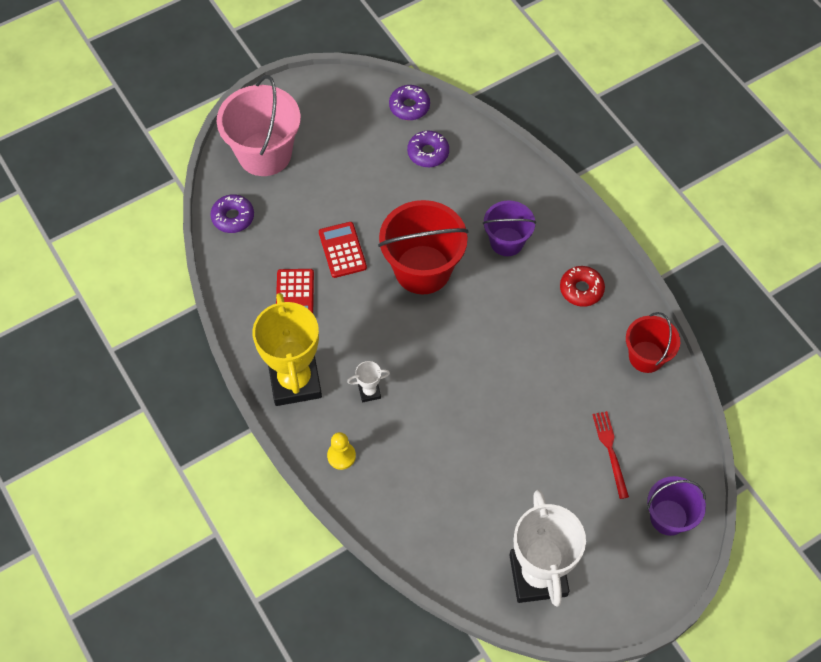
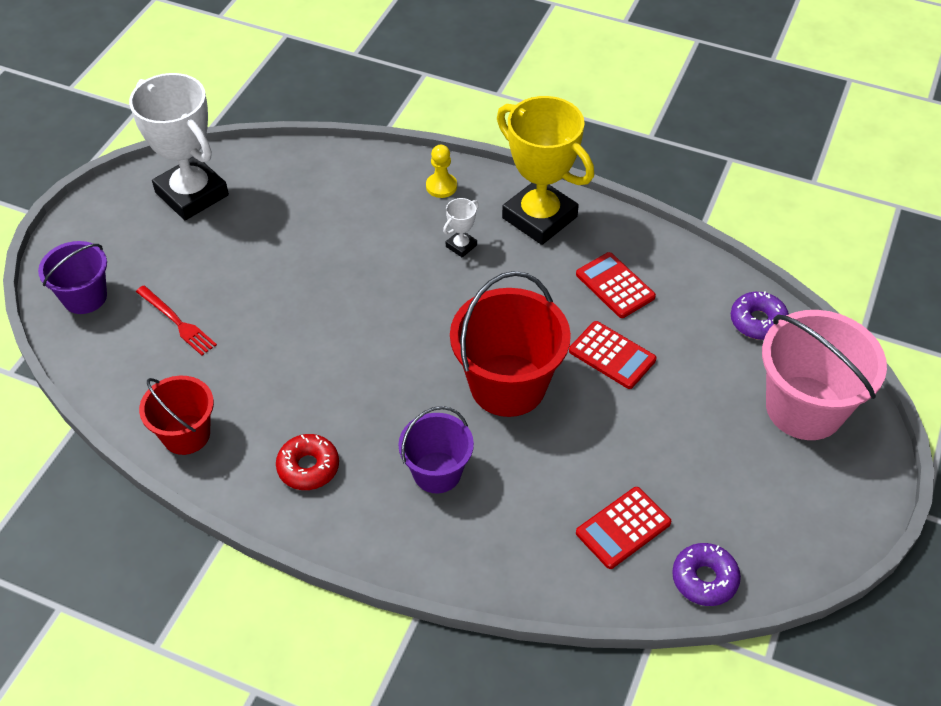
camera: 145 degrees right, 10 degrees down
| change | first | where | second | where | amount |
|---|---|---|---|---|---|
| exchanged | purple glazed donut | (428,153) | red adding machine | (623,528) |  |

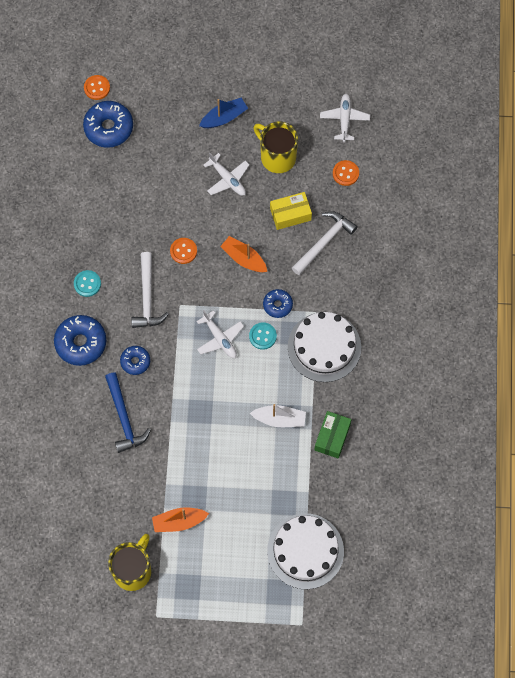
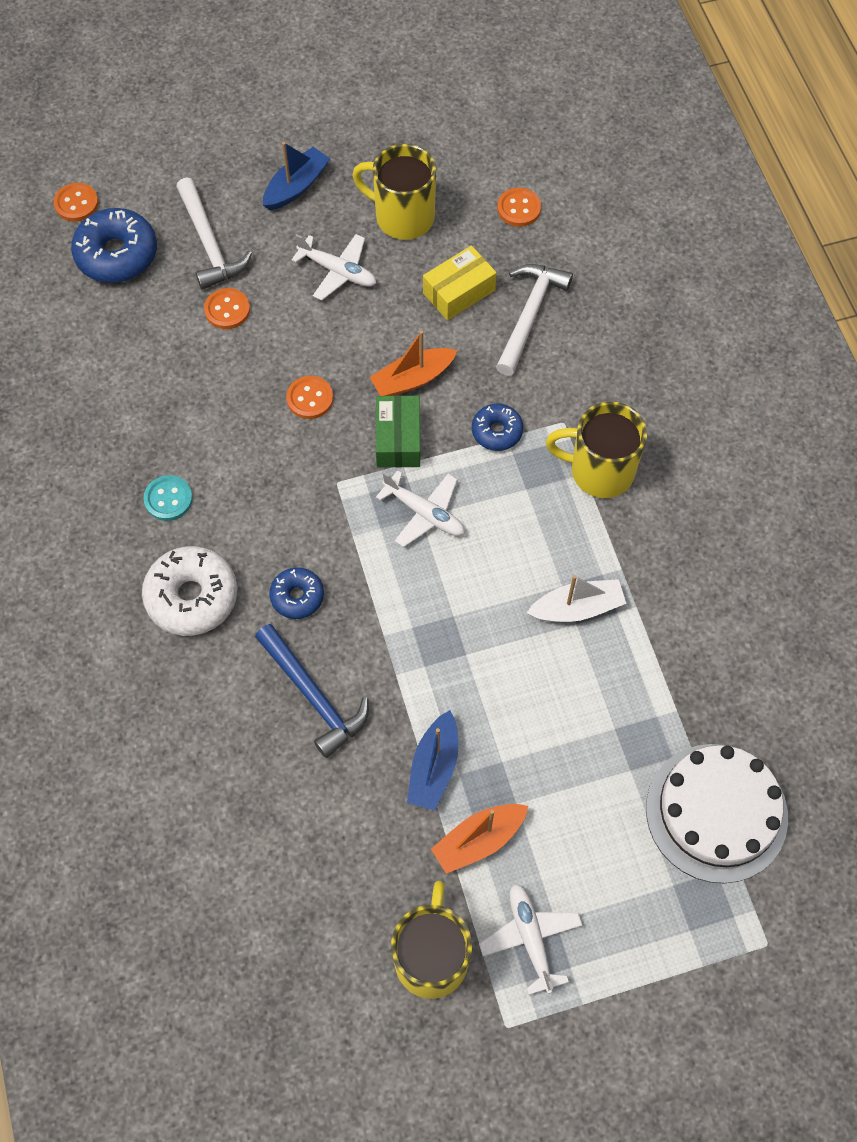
camera: 20 degrees left, 5 degrees down
| change | first | where | second | where | amount |
|---|---|---|---|---|---|
| colour | cobalt glazed donut | (81,343) | snow-white glazed donut | (192,597) |  |
| relocated | snow-white claw hammer | (147,297) |  | (209,244) |  |
| spun | bright orange sailboat | (244,258) |  | (413,379) | 45 degrees counterclockwise |
| missing | teal button | (262,336) |  |  |  |
| exchanged | snow-white cake | (324,347) | yellow tea mug | (599,471) |  |
| relocated | emerald package | (332,437) |  | (398,439) |  |
| relocated | snow-white toy plane | (344,119) |  | (530,938) |  |
| appeared |  |  | bright orange button | (227,310) |  |
| appeared |  |  | cobalt sailboat | (434,767) |  |

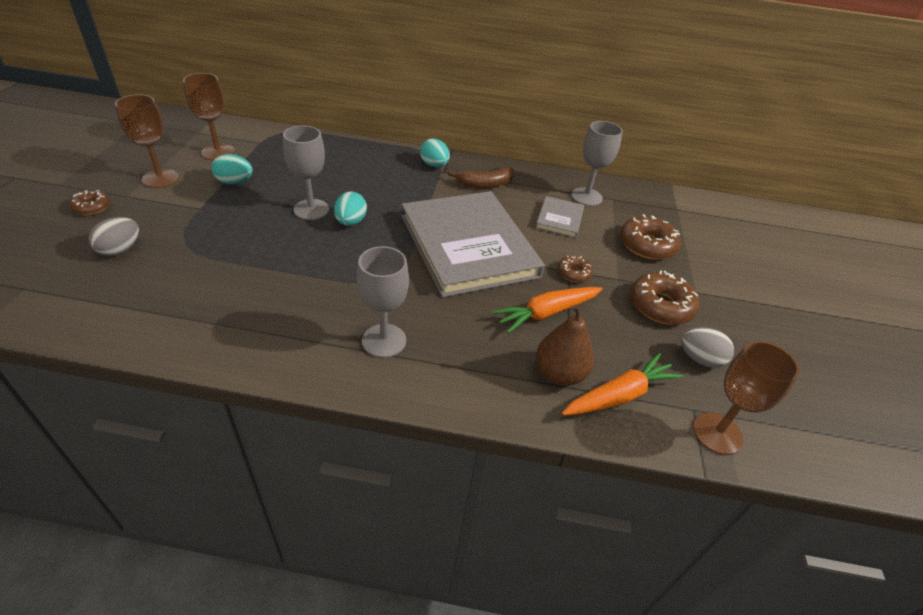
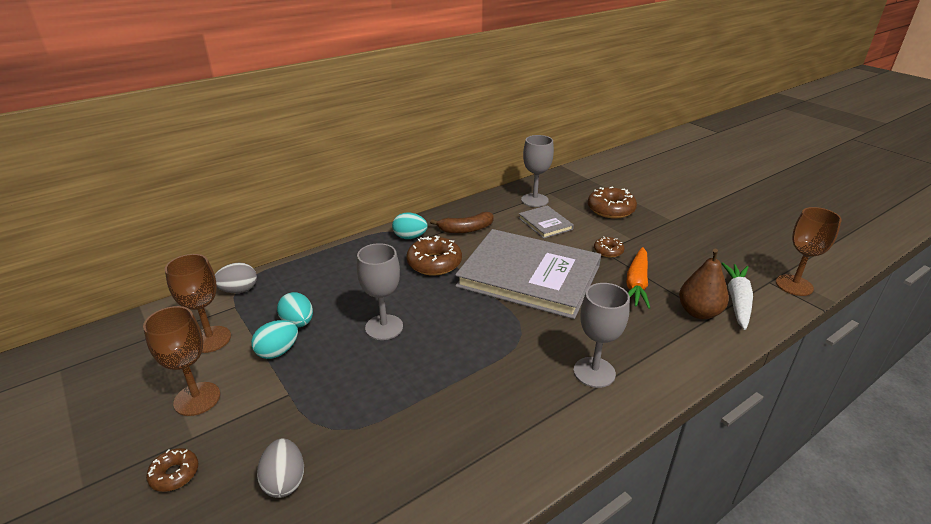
camera: 40 degrees left, 10 degrees down
| change | first | where | second | where | amount |
|---|---|---|---|---|---|
| relocated | teal toy egg | (350,222) |  | (298,323) |  |
| spun | dark brown banana | (485,184) |  | (466,229) | 45 degrees clockwise |
| colour | bright orange root vegetable | (619,395) | snow-white root vegetable | (737,301) |  |
| relocated | dark brown glazed donut | (660,306) |  | (434,263) |  |
| relocated | grey toy egg | (699,359) |  | (239,290) |  |

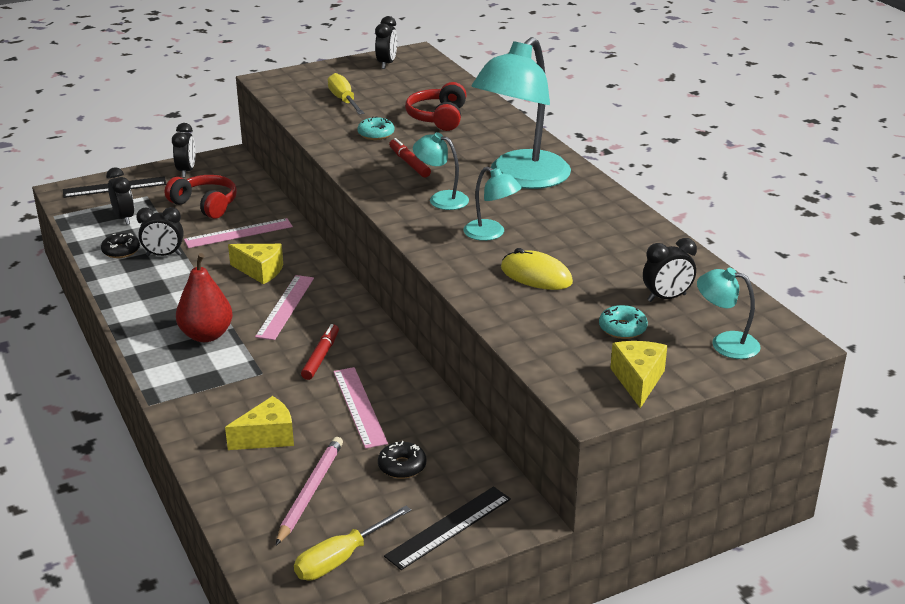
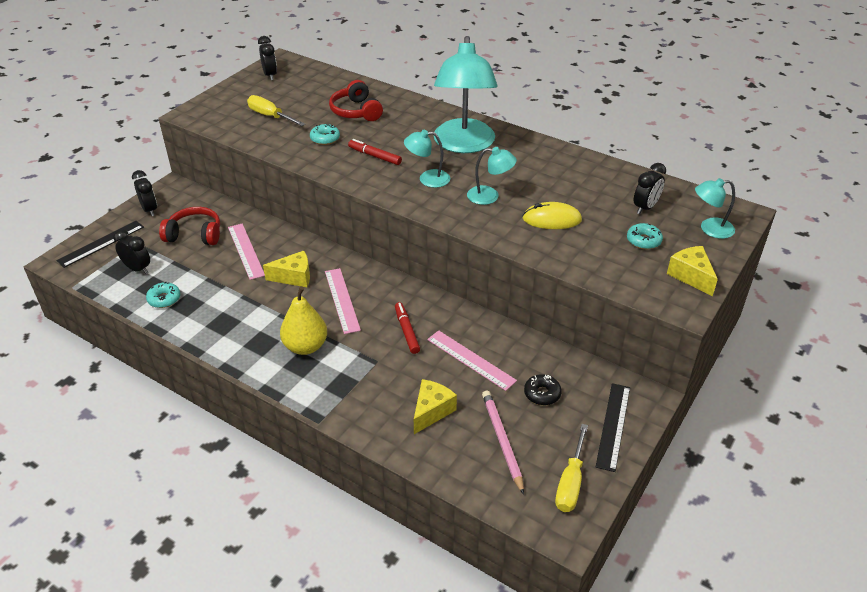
camera: 30 degrees left, 10 degrees up
| change | first | where | second | where | amount |
|---|---|---|---|---|---|
| colour | ebony glazed donut | (121,251) | teal glazed donut | (164,299) |  |
| missing | ebony bedside clock | (164,255) |  |  |  |
| colour | red toy pear | (206,335) | yellow toy pear | (305,346) |  |
| spun | pink measuring stick | (238,233) |  | (246,251) | 60 degrees counterclockwise |

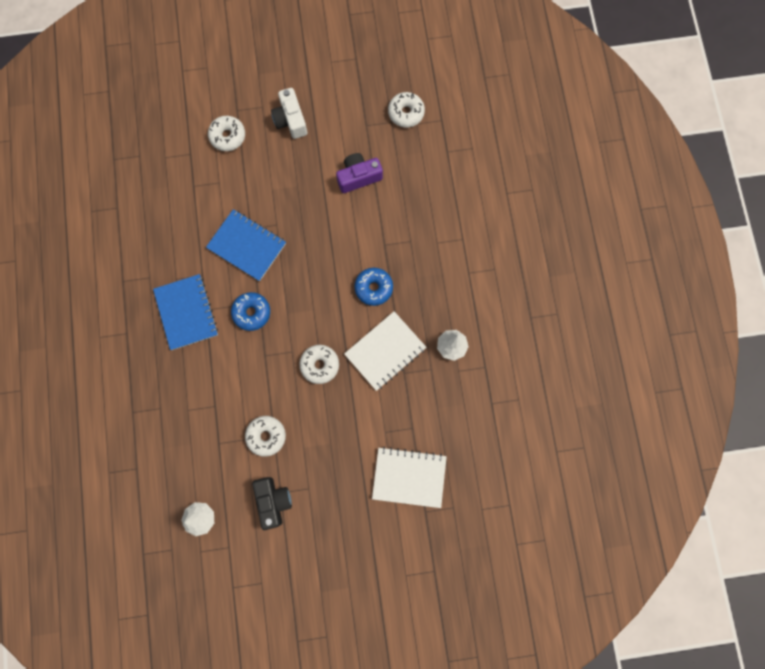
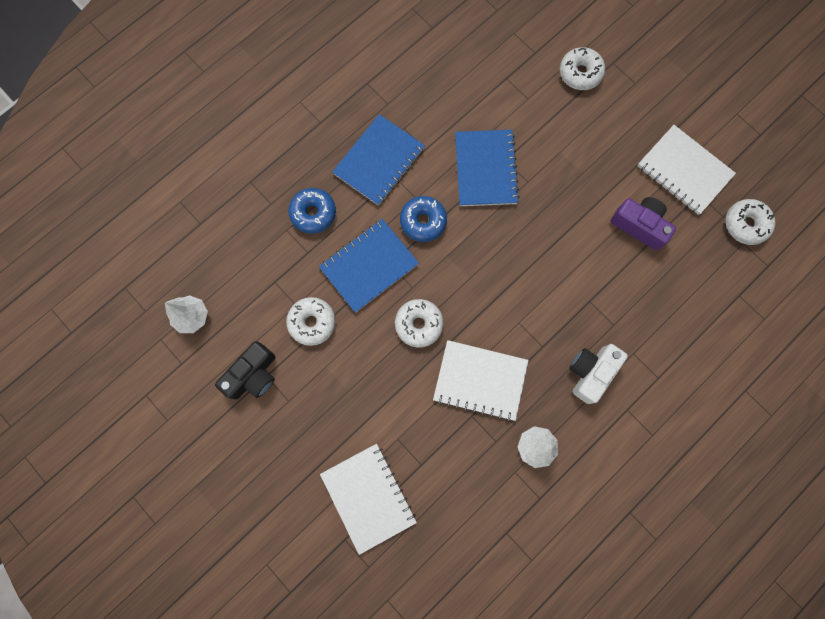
camera: 55 degrees right, 0 degrees up
| change | first | where | second | where | amount |
|---|---|---|---|---|---|
| relocated | snow-white compact camera | (290,120) |  | (591,372) |  |
| relocated | cobalt glazed donut | (373,288) |  | (313,213) |  |
| appeared |  |  | cobalt notebook | (369,266) |  |
| appeared |  |  | snow-white notebook | (684,171) |  |

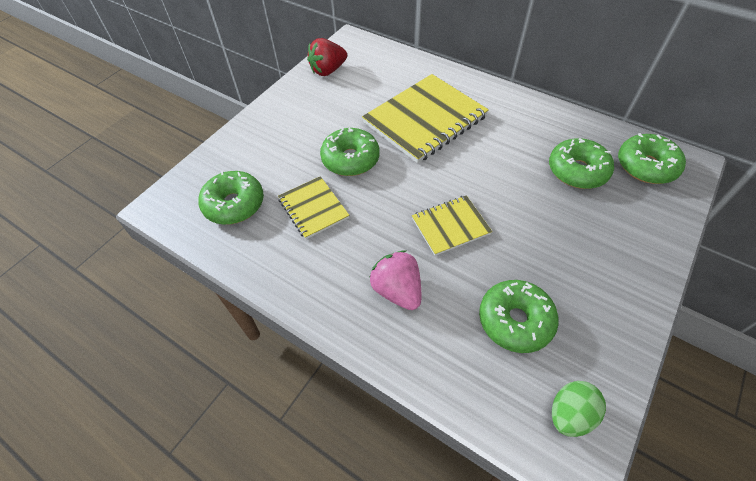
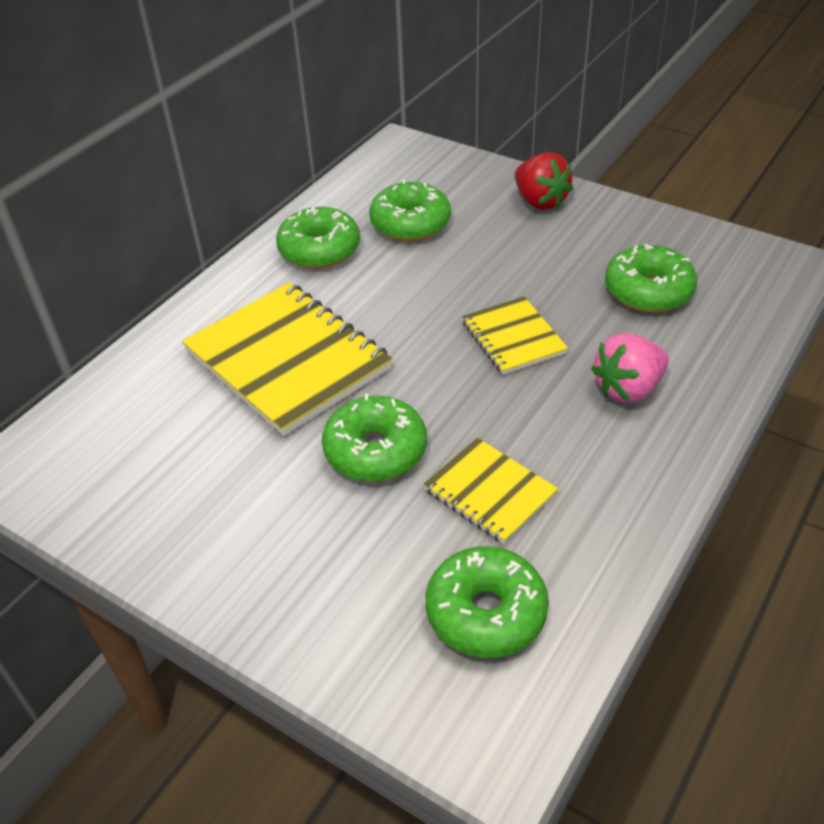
camera: 90 degrees left, 10 degrees down
| change | first | where | second | where | amount |
|---|---|---|---|---|---|
| spun | yellow notebook | (313,208) |  | (489,492) | 75 degrees clockwise |
| relocated | red toy strawberry | (328,70) |  | (540,201) |  |
| missing | emerald toy egg | (570,414) |  |  |  |
| relocated | emerald glazed donut | (646,166) |  | (319,250) |  |

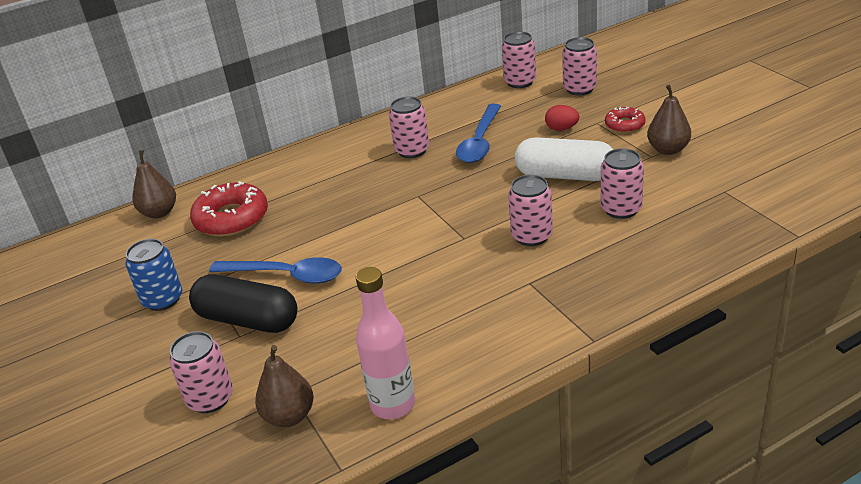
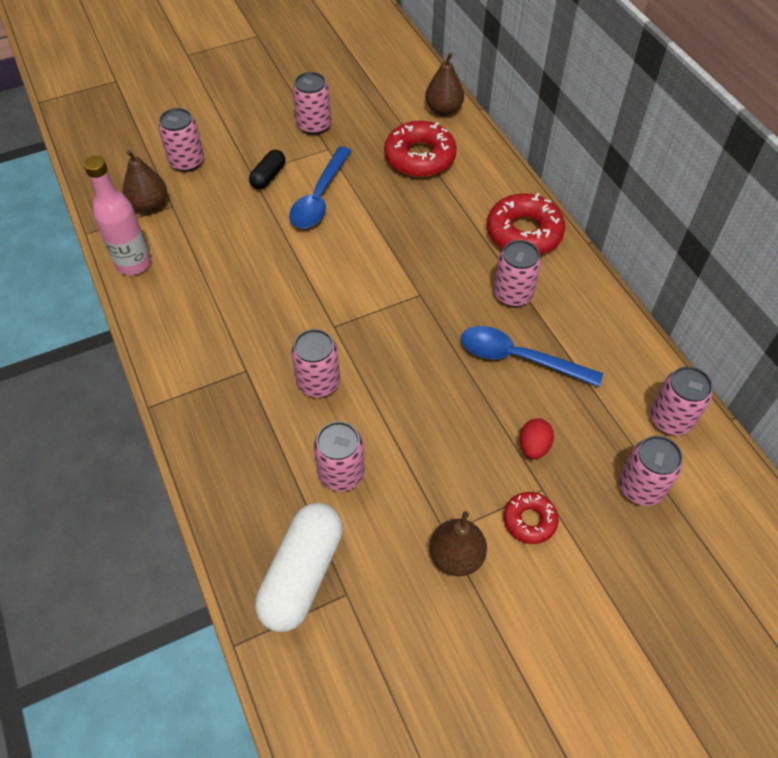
camera: 90 degrees right, 20 degrees up
| change | first | where | second | where | amount |
|---|---|---|---|---|---|
| colour | cobalt tin | (163,299) | pink tin | (314,125) |  |
| size | ebony pill shape | (248,320) |  | (268,176) | x0.53 |
| relocated | snow-white pill shape | (565,175) |  | (302,574) |  |
| appeared |  |  | red glazed donut | (524,233) |  |

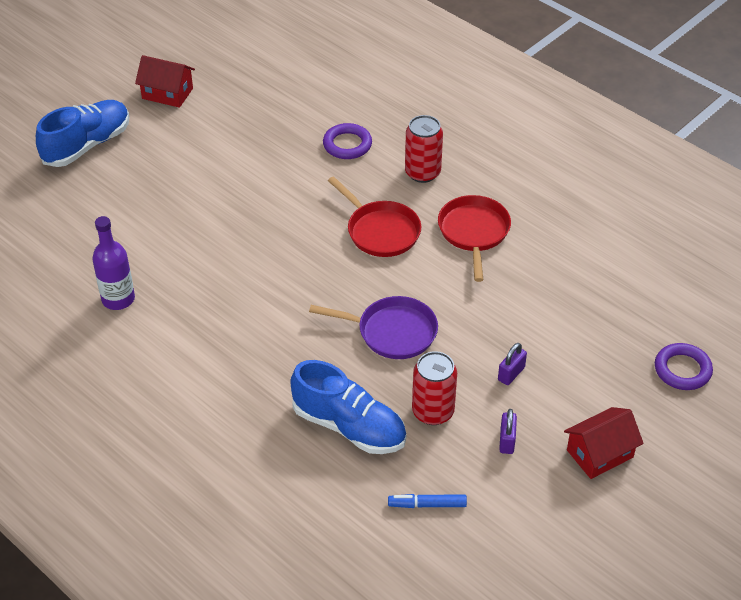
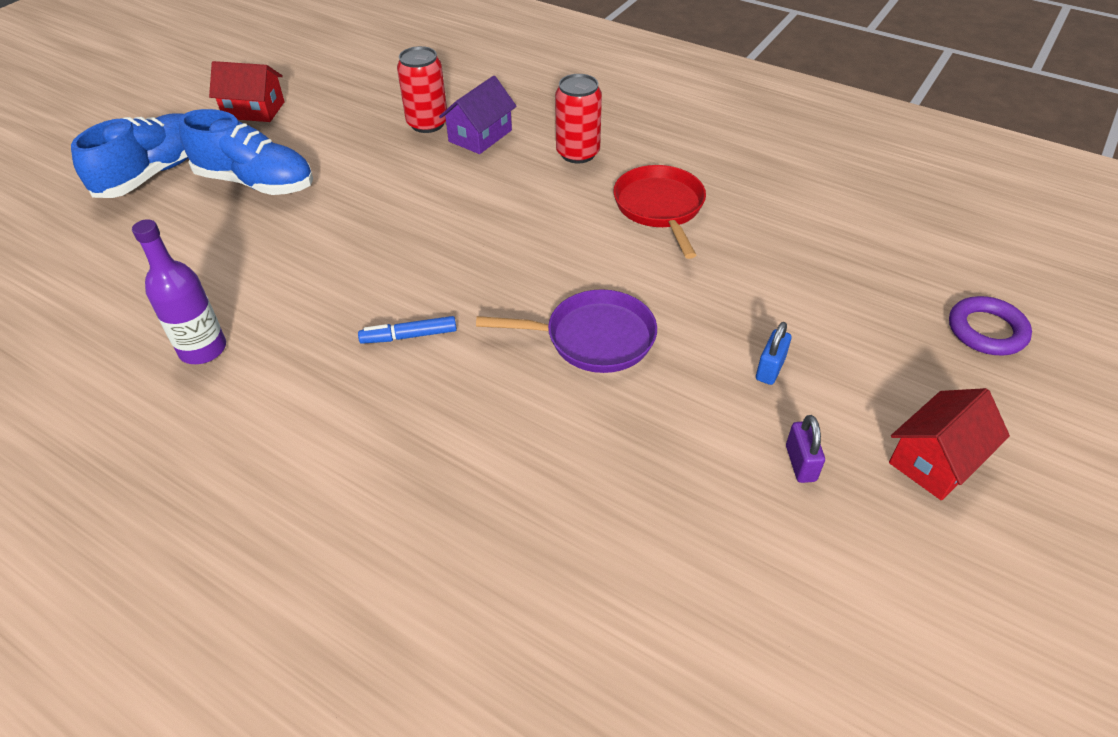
camera: 10 degrees left, 0 degrees up
| change | first | where | second | where | amount |
|---|---|---|---|---|---|
| relocated | cobalt sneaker | (349,426) |  | (256,182) |  |
| exchanged | purple torus | (347,145) | purple toy house | (480,136) |  |
| missing | red pan | (380,231) |  |  |  |
| relocated | cobalt marker pen | (427,504) |  | (409,336) |  |
| relocated | red tin | (433,412) |  | (427,123) |  |
| colour | purple lock | (511,374) | cobalt lock | (770,369) |  |

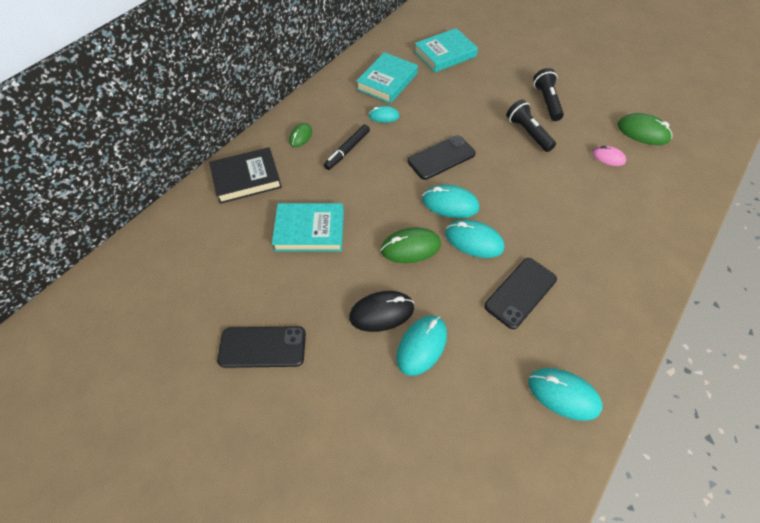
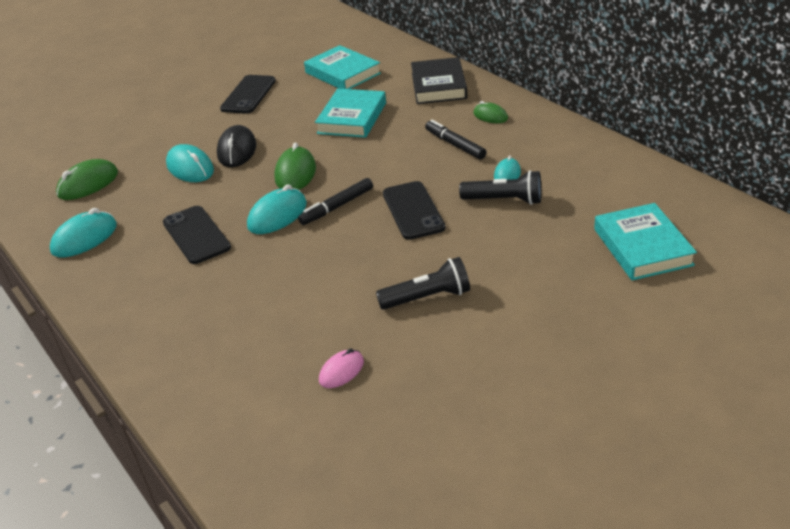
camera: 110 degrees right, 20 degrees down
| change | first | where | second | where | amount |
|---|---|---|---|---|---|
| relocated | teal hardback | (387,81) |  | (343,73) |  |
| exchanged | teal mouse | (450,204) | ebony marker pen | (337,207) |  |
| relocated | ebony flashlight | (546,101) |  | (504,200) |  |
| relocated | emerald mouse | (642,132) |  | (88,184) |  |

